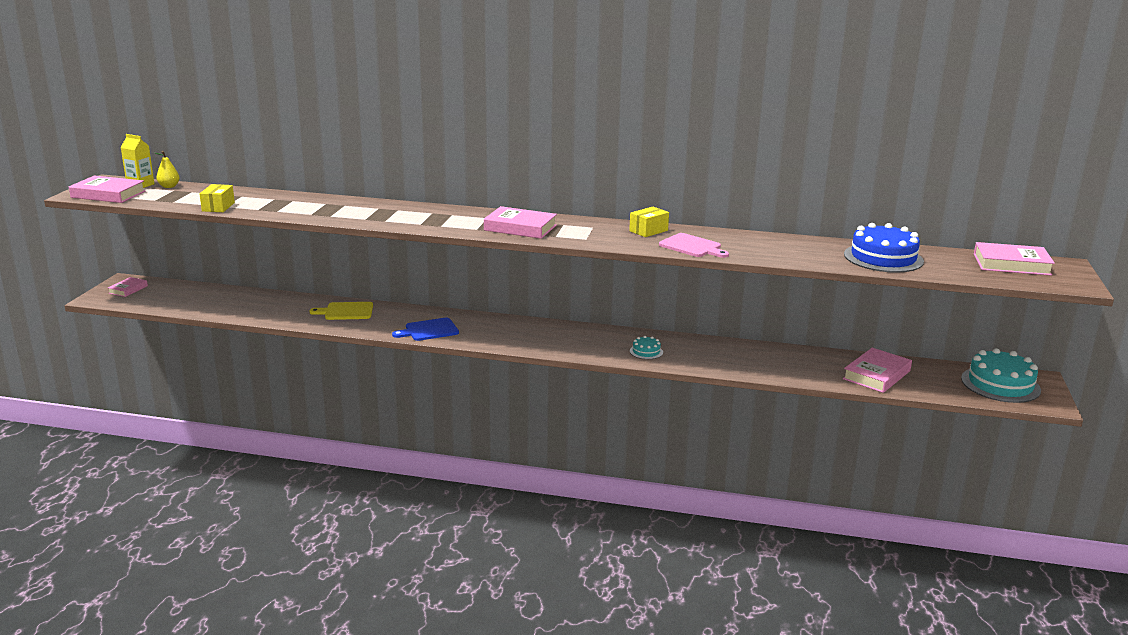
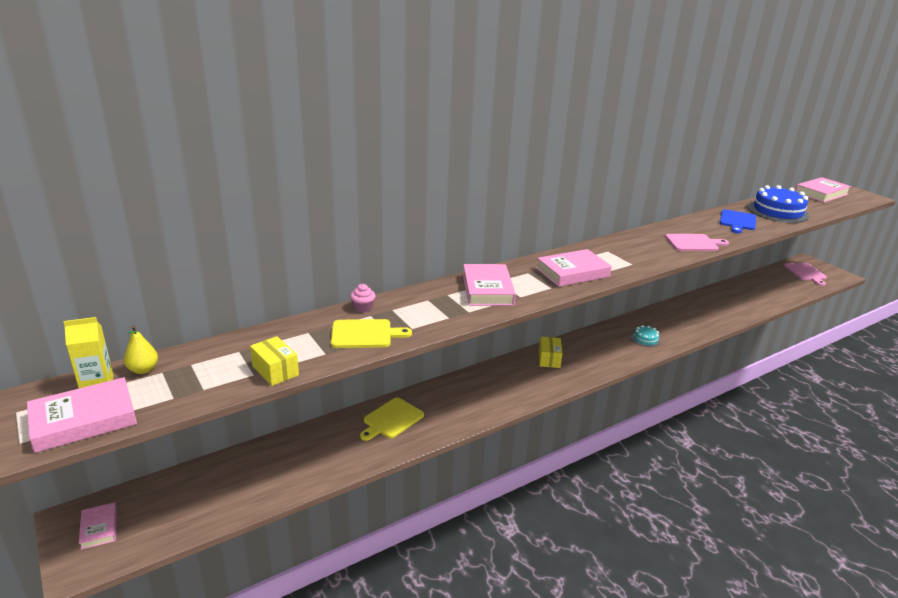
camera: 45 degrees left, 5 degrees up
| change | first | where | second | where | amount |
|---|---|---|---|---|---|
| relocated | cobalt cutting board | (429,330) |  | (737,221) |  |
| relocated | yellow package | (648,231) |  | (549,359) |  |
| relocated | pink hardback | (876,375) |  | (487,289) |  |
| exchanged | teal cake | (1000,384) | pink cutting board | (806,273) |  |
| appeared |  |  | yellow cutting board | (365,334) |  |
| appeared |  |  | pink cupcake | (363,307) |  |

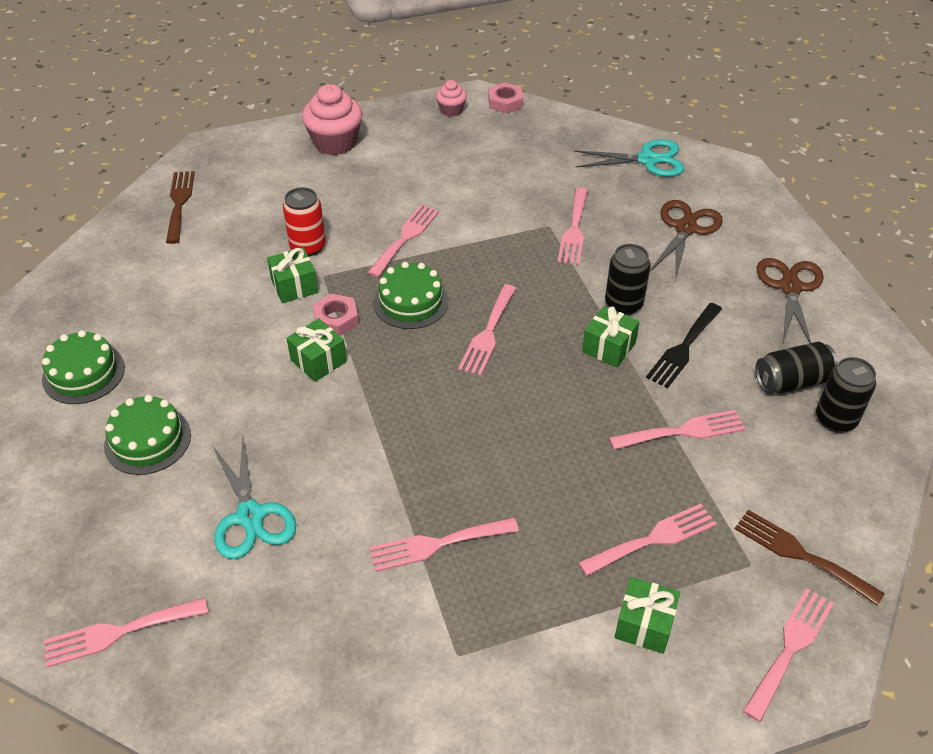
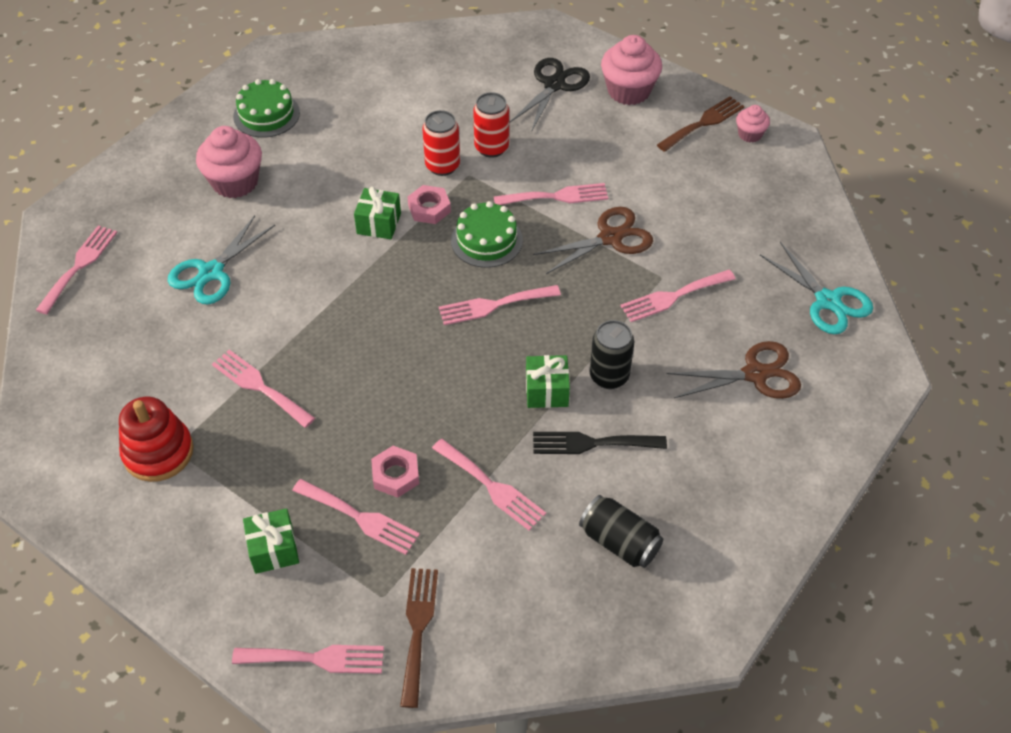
camera: 55 degrees right, 5 degrees up
| change | first | where | second | where | amount |
|---|---|---|---|---|---|
| spun | pink table fork | (118,632) |  | (79,265) | 75 degrees clockwise |
| exchanged | emerald cake | (148,440) | pink cupcake | (235,182) |  |
| relocated | dark brown table fork | (179,203) |  | (703,123) |  |
| exchanged | emerald gift | (294,286) | red tin | (442,166) |  |
| relocated | pink nut | (505,102) |  | (395,475) |  |
| relocated | dark brown pair of scissors | (790,287) |  | (610,238) |  |
| missing | ebony tin | (835,419) |  |  |  |
| appeared |  |  | red ring stacker | (158,452) |  |
| appeared |  |  | ebony pair of scissors | (554,85) |  |

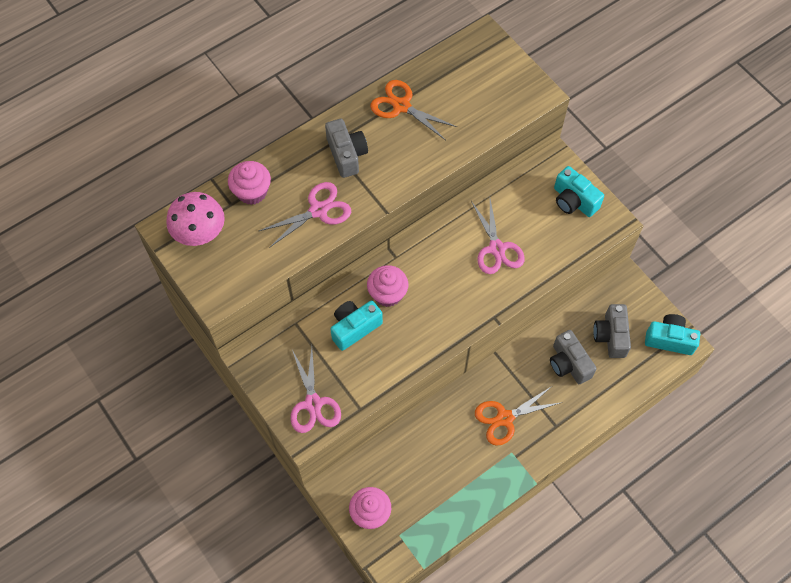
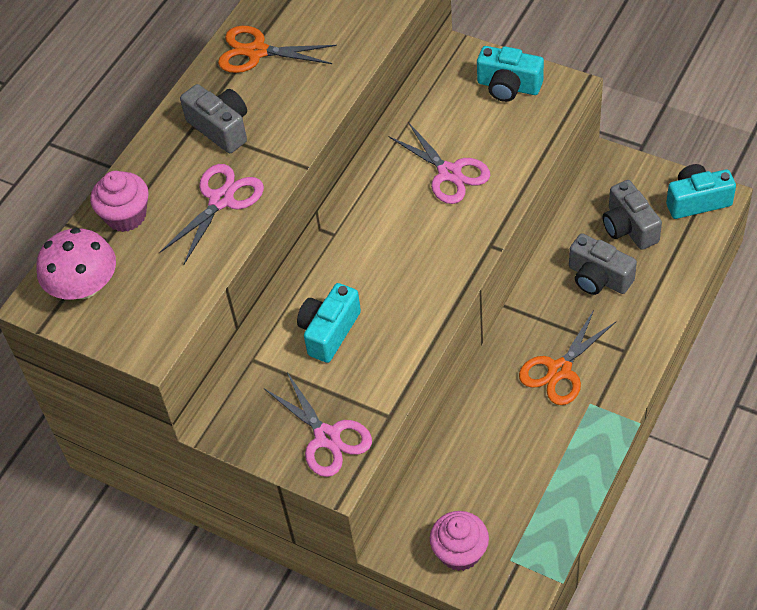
camera: 20 degrees left, 10 degrees down
| change | first | where | second | where | amount |
|---|---|---|---|---|---|
| missing | pink cupcake | (387,294) |  |  |  |

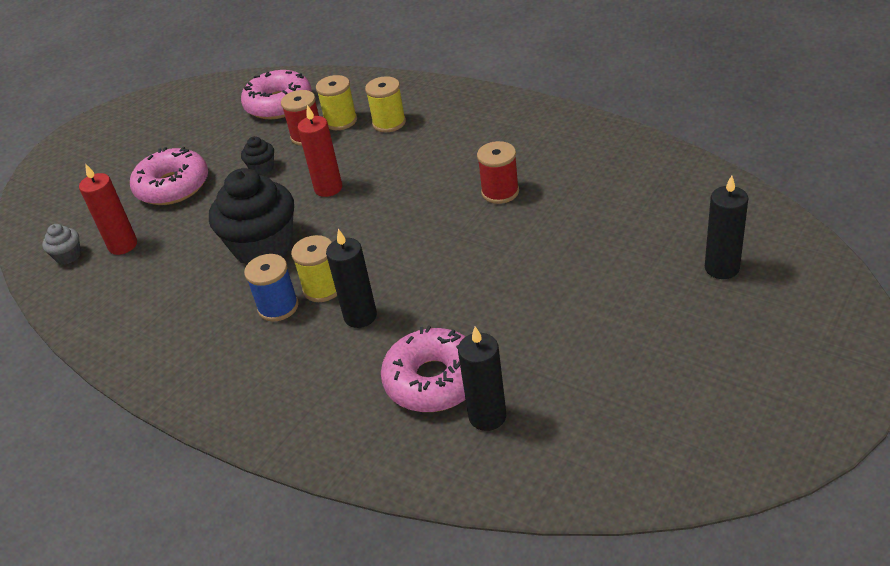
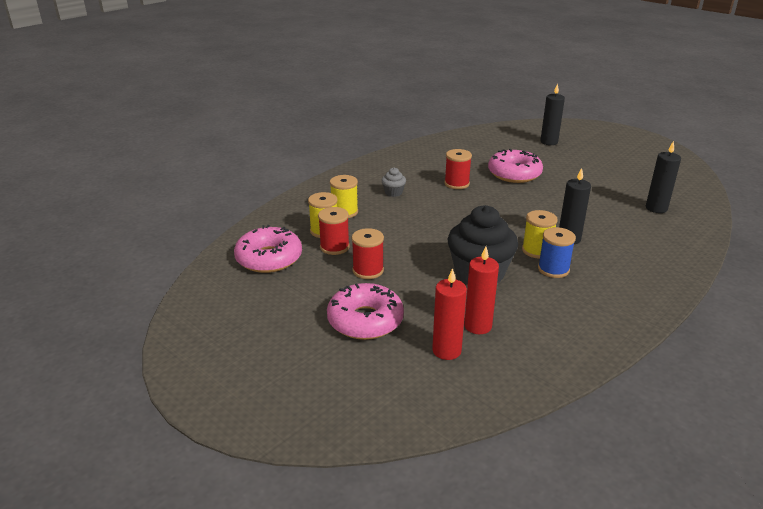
camera: 85 degrees left, 10 degrees down
| change | first | where | second | where | amount |
|---|---|---|---|---|---|
| relocated | grey cupcake | (68,256) |  | (393,192) |  |
| exchanged | ebony cupcake | (262,168) | red reel of thread | (368,270) |  |
| relocated | red candle | (328,188) |  | (478,326) |  |
| relocated | pink glazed donut | (433,380) |  | (514,174) |  |

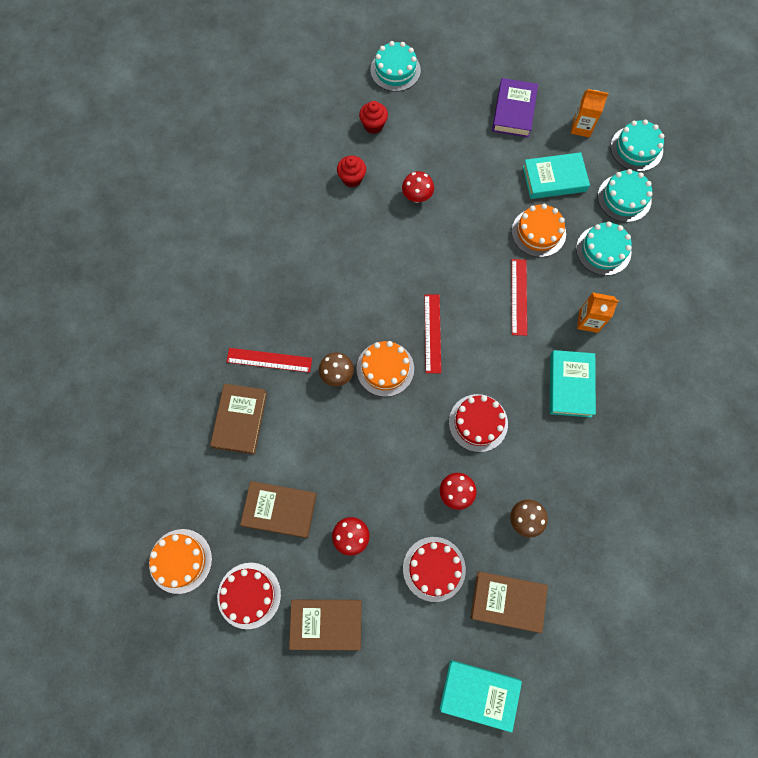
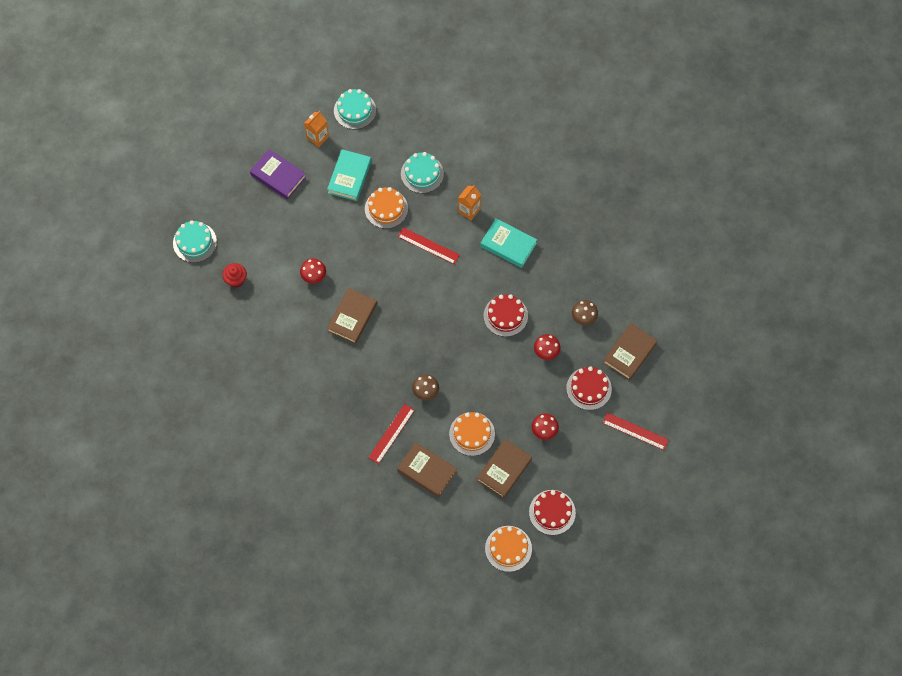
camera: 65 degrees left, 5 degrees down
| change | first | where | second | where | amount |
|---|---|---|---|---|---|
| relocated | dark brown hardback | (326,624) |  | (352,317) |  |
| missing | red cupcake | (352,179) |  |  |  |
| relocated | bright orange cake | (385,368) |  | (472,434) |  |
| relocated | red measuring stick | (432,333) |  | (635,431) |  |
| missing | teal hardback | (479,693) |  |  |  |
| missing | teal cake | (624,198) |  |  |  |

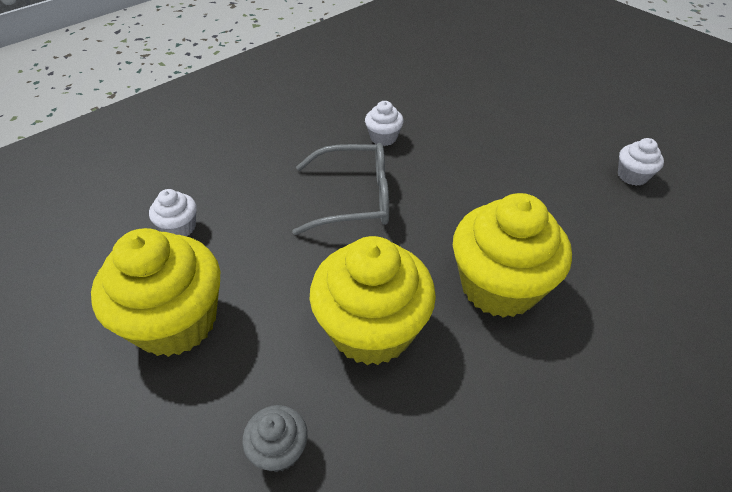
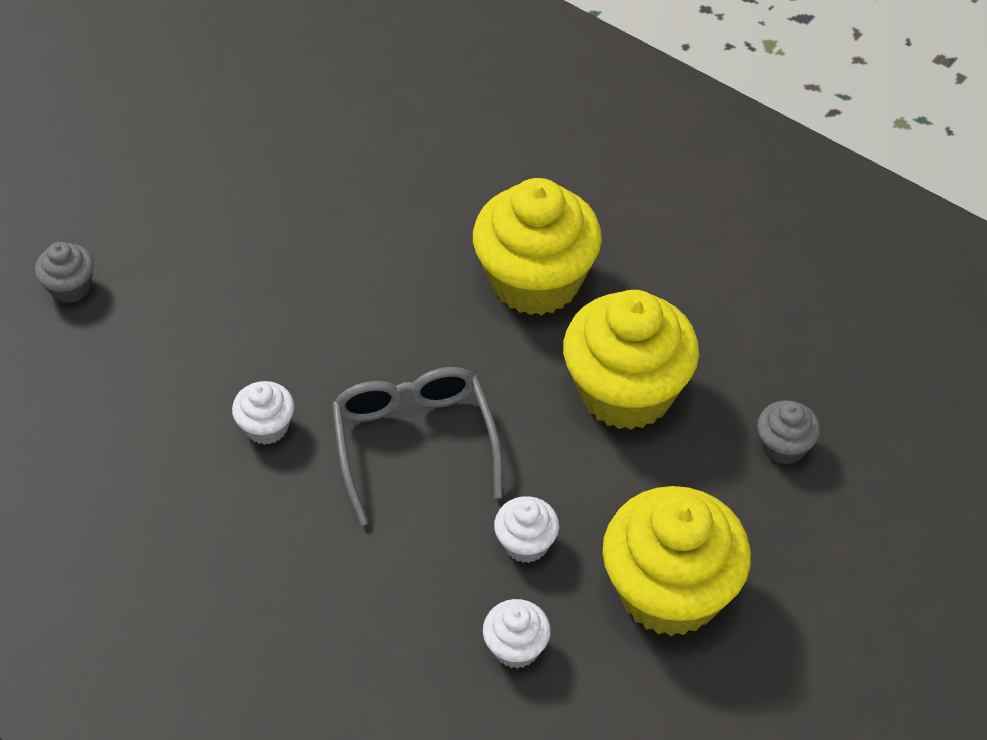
camera: 100 degrees left, 5 degrees up
| change | first | where | second | where | amount |
|---|---|---|---|---|---|
| relocated | snow-white cupcake | (632,176) |  | (526,543) |  |
| appeared |  |  | grey cupcake | (70,287) |  |

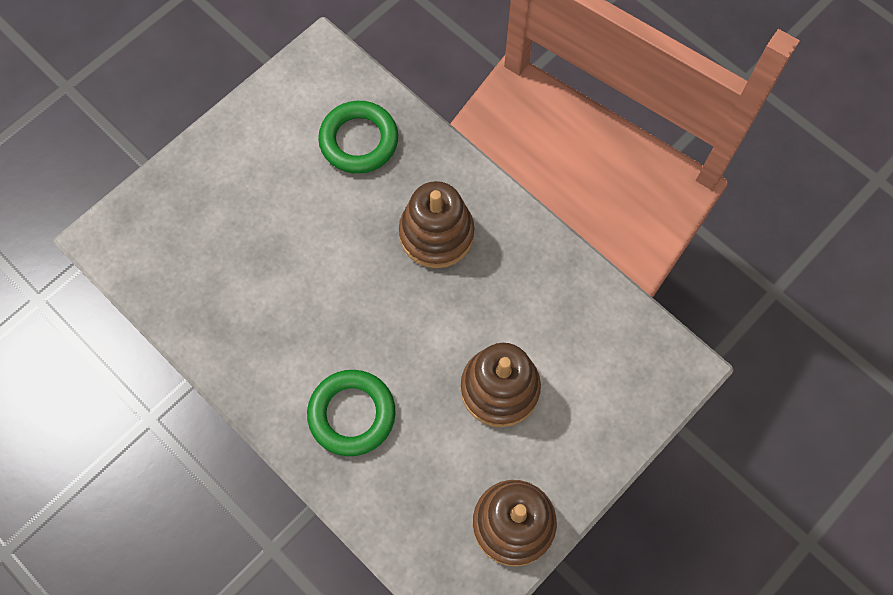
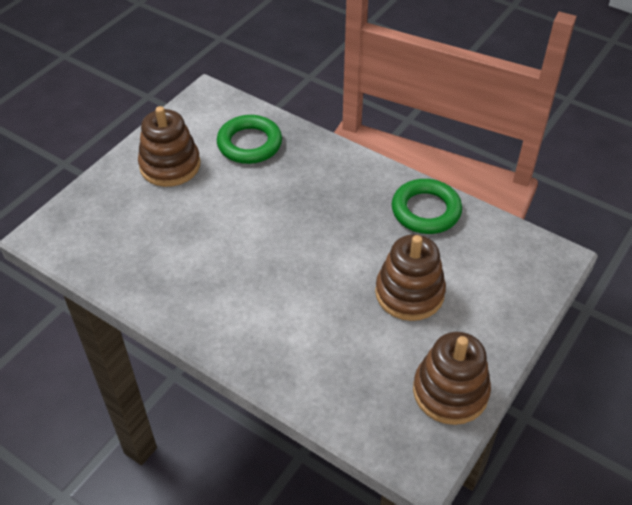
camera: 10 degrees left, 20 degrees down
| change | first | where | second | where | amount |
|---|---|---|---|---|---|
| relocated | emerald torus | (352,414) |  | (426,210) |  |
| relocated | dark brown ring stacker | (436,234) |  | (170,165) |  |

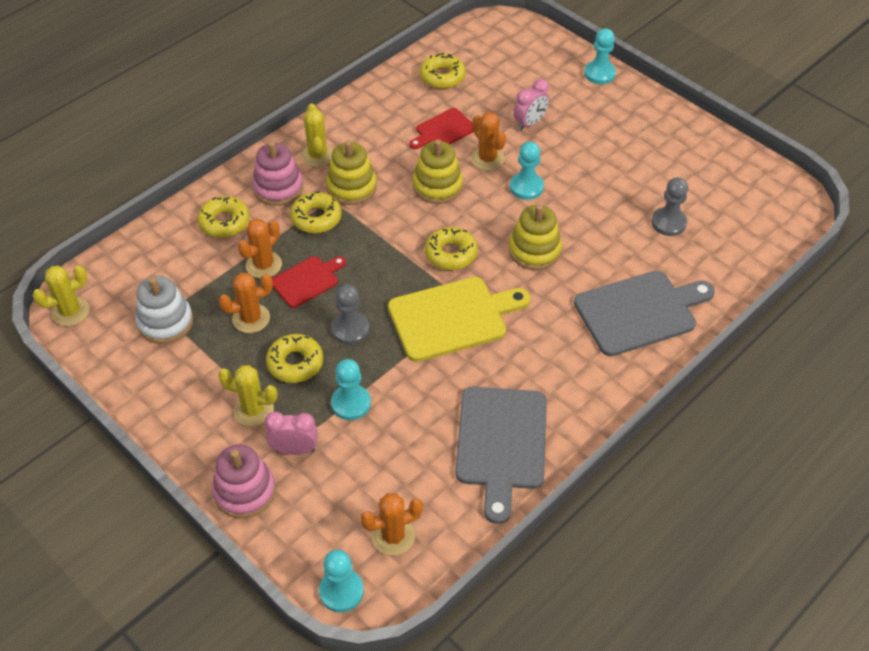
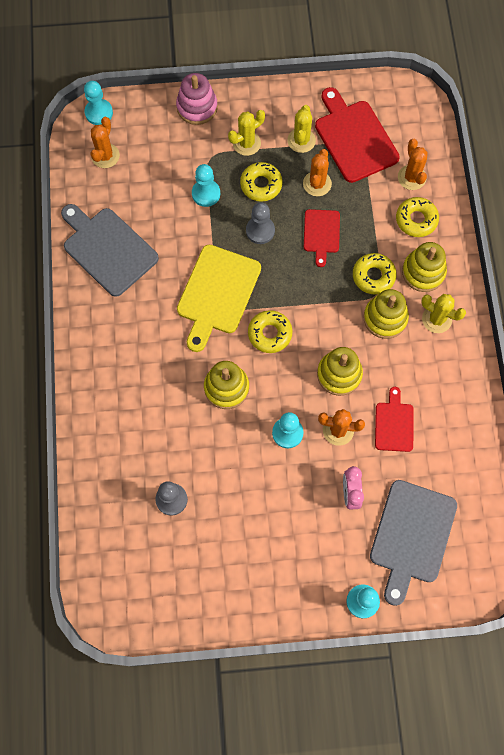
camera: 130 degrees right, 20 degrees up
| change | first | where | second | where | amount |
|---|---|---|---|---|---|
| relocated | yellow prickly plant | (70,311) |  | (301,140) |  |
| exchanged | snow-white ring stacker | (165,322) | red cutting board | (354,138) |  |
| relocated | bright orange prickly plant | (264,265) |  | (411,177) |  |
| colour | pink ring stacker | (278,188) | yellow ring stacker | (423,272) |  |
| missing | pink bedside clock | (294,449) |  |  |  |
| missing | yellow glazed donut | (442,77) |  |  |  |
| relocated | grey cutting board | (639,312) |  | (411,536) |  |

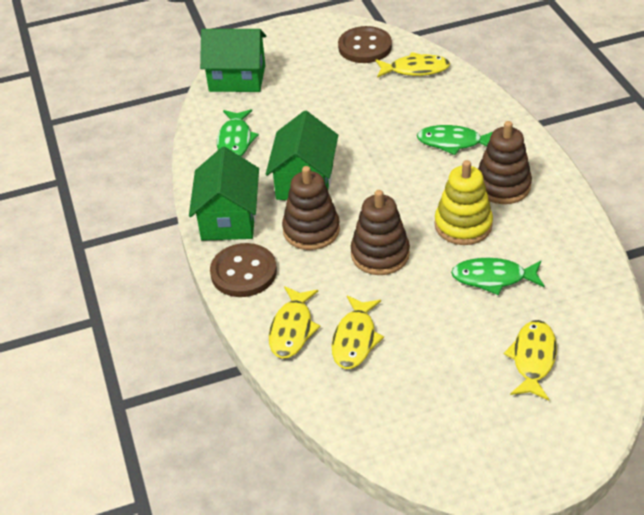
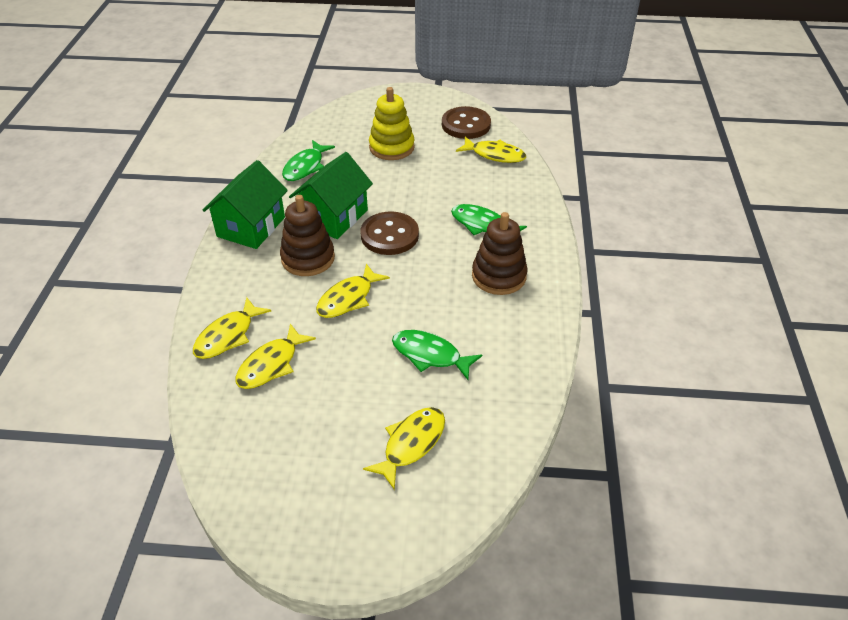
camera: 20 degrees right, 0 degrees up
| change | first | where | second | where | amount |
|---|---|---|---|---|---|
| missing | emerald toy house | (237,78) |  |  |  |
| relocated | dark brown button | (243,272) |  | (389,235) |  |
| exchanged | dark brown ring stacker | (380,254) | yellow toy fish | (348,298) |  |
| relocated | yellow ring stacker | (463,225) |  | (391,147) |  |

